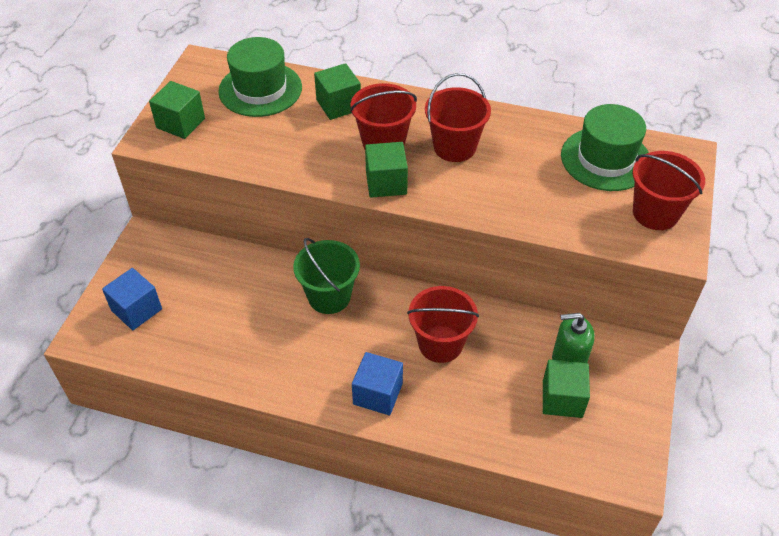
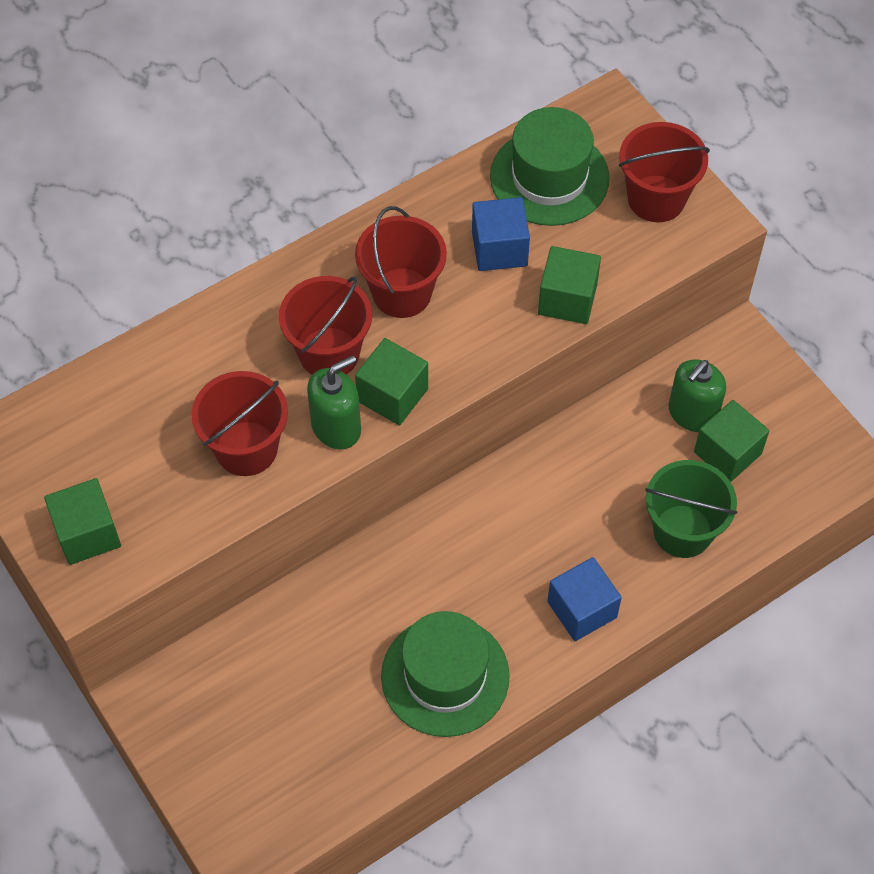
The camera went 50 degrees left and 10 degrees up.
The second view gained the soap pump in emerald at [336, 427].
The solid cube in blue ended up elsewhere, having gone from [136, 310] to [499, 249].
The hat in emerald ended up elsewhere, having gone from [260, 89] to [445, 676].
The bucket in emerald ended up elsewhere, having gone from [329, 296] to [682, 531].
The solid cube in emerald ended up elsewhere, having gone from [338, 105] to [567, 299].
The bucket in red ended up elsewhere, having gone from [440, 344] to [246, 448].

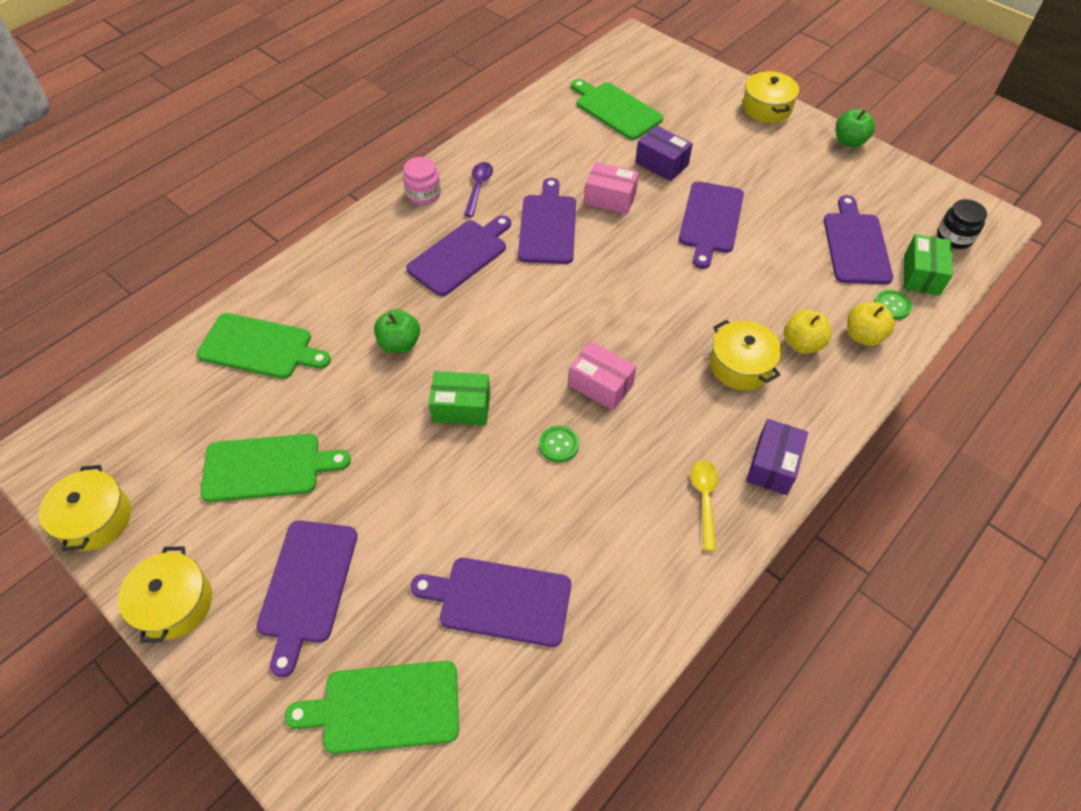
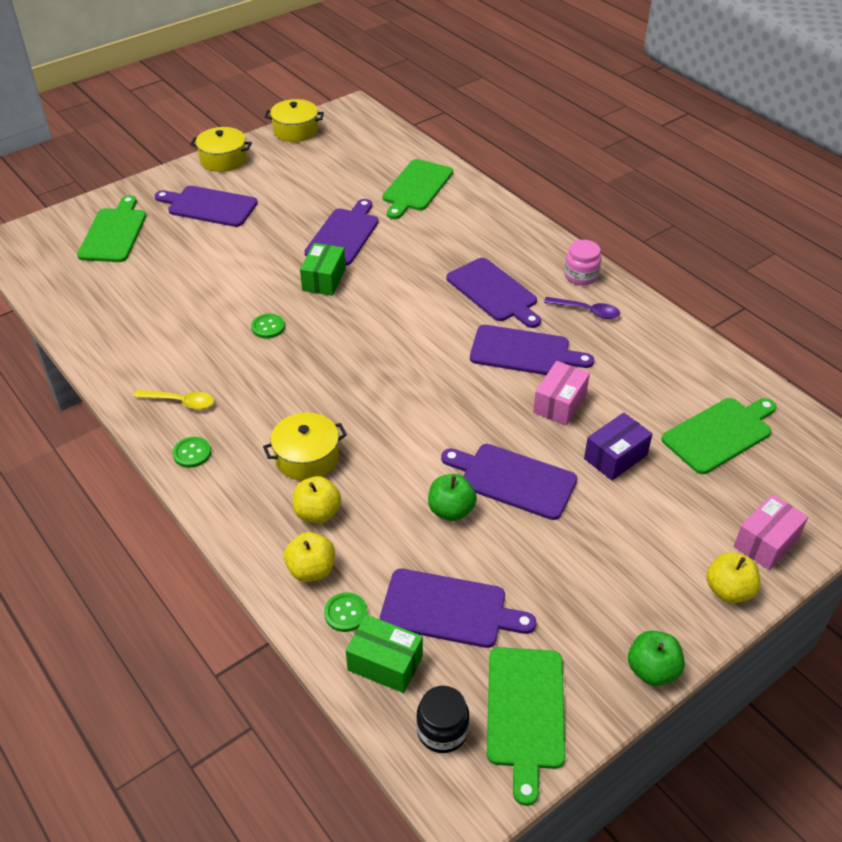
The camera went 100 degrees right and 10 degrees down.
The cutting board in emerald ended up elsewhere, having gone from [267, 467] to [525, 713].
The toy apple in emerald ended up elsewhere, having gone from [399, 344] to [451, 510].
The cutting board in purple ended up elsewhere, having gone from [499, 601] to [343, 235].
The package in pink ended up elsewhere, having gone from [600, 385] to [766, 542].
Where the stockpot in yellow stood at [766, 108], the toy apple in yellow came to stand at [728, 590].
Where the package in purple stood at [773, 465], the shirt button in emerald came to stand at [192, 453].

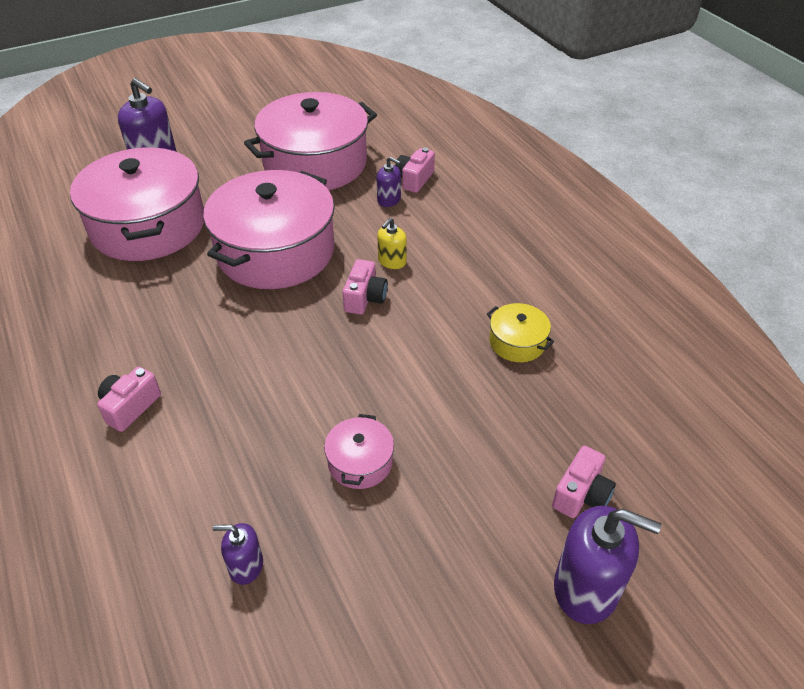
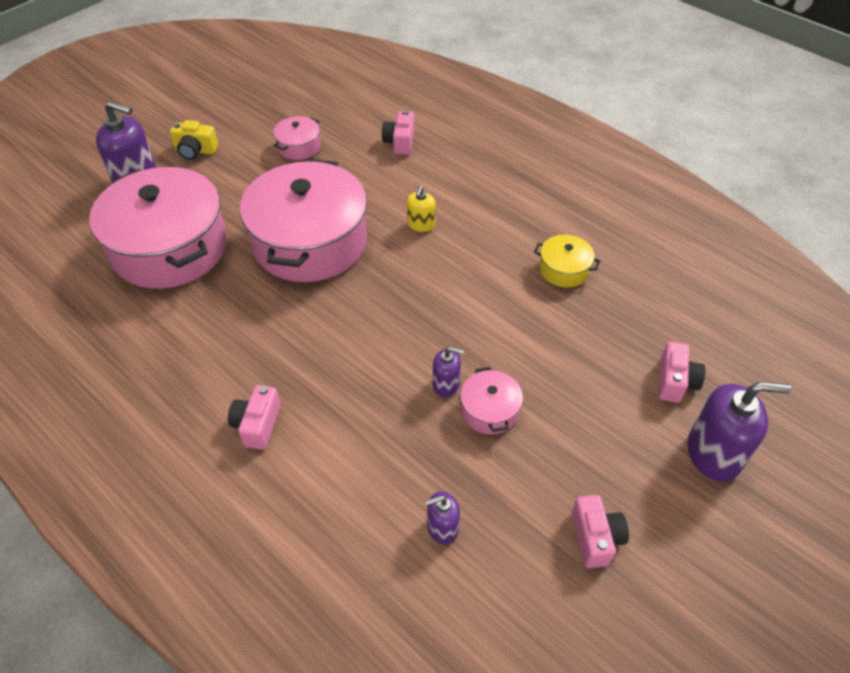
The camera went 20 degrees left and 5 degrees up.
The second view gained the compact camera in yellow at [195, 150].
The compact camera in pink ended up elsewhere, having gone from [365, 298] to [595, 538].
The soap pump in purple ended up elsewhere, having gone from [389, 200] to [446, 384].
The size of the stockpot in pink at [315, 163] changed by a factor of 0.43.

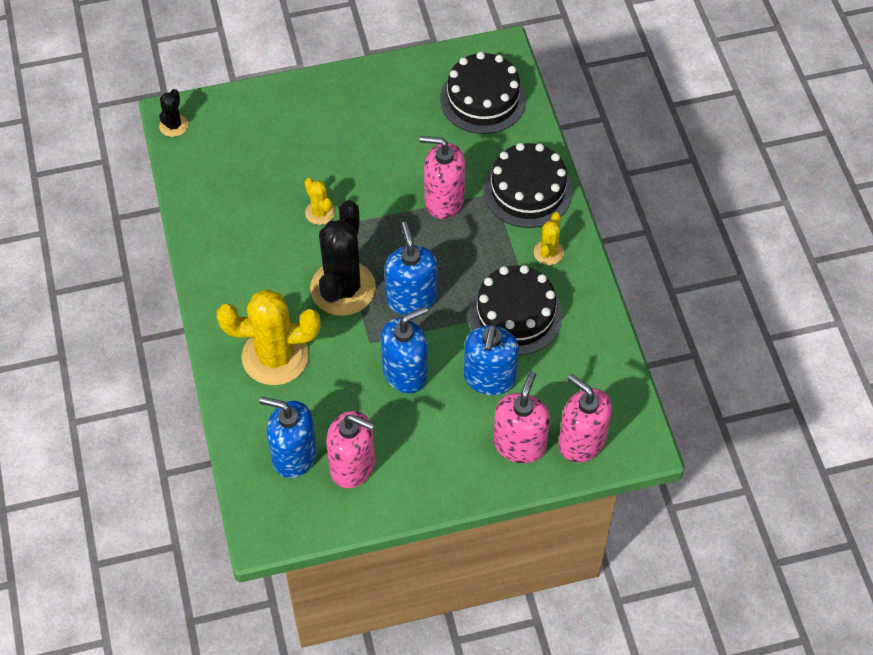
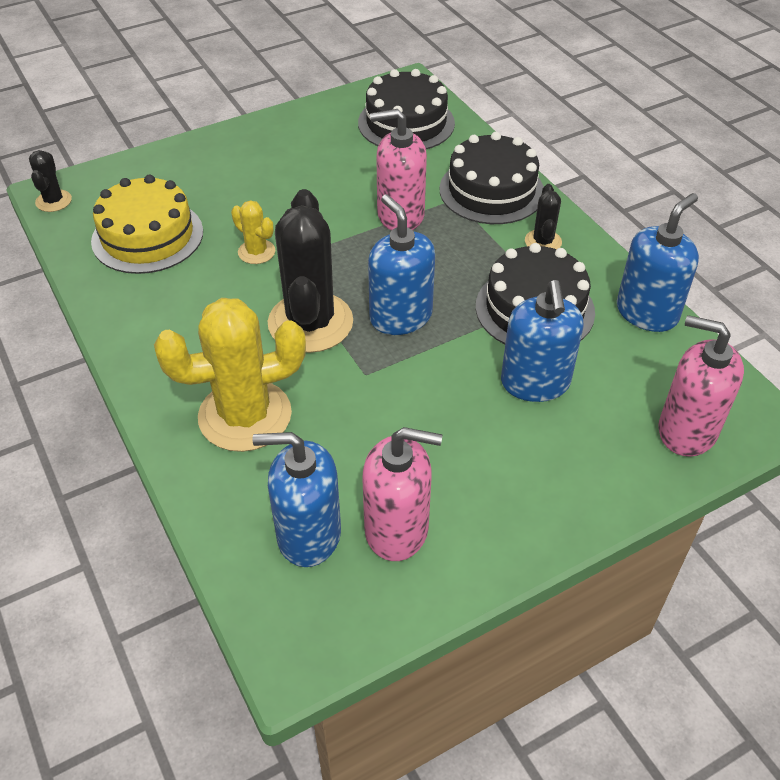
The camera went 15 degrees left and 10 degrees down.
The second view lost the soap pump in pink at [519, 444].
The second view gained the gateau in yellow at [147, 236].
The soap pump in blue ended up elsewhere, having gone from [405, 373] to [647, 312].
What was the prickly plant in yellow at [548, 252] turned into the prickly plant in jet-black at [543, 242].

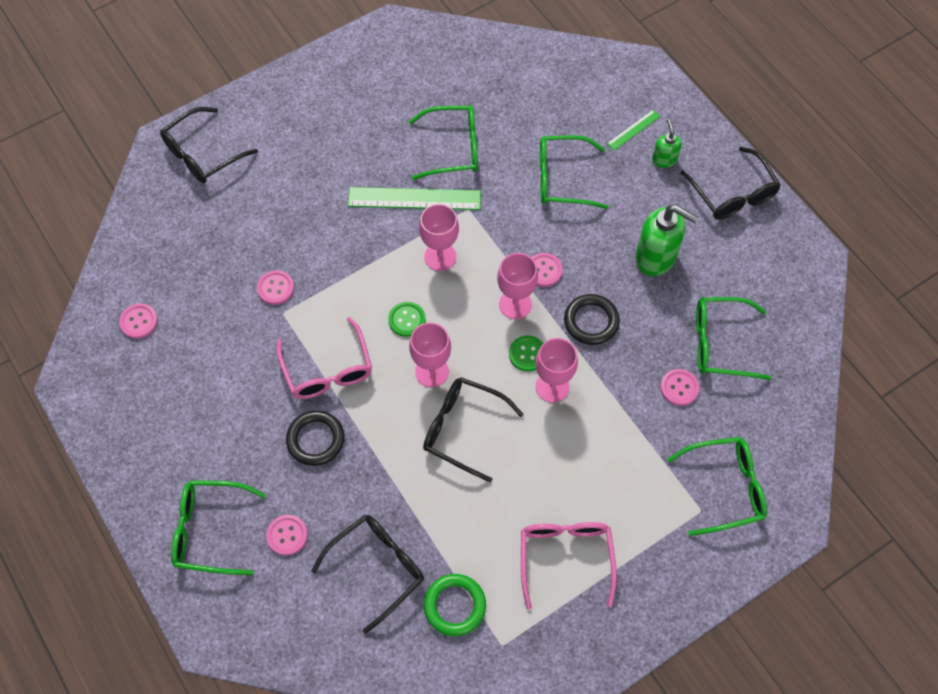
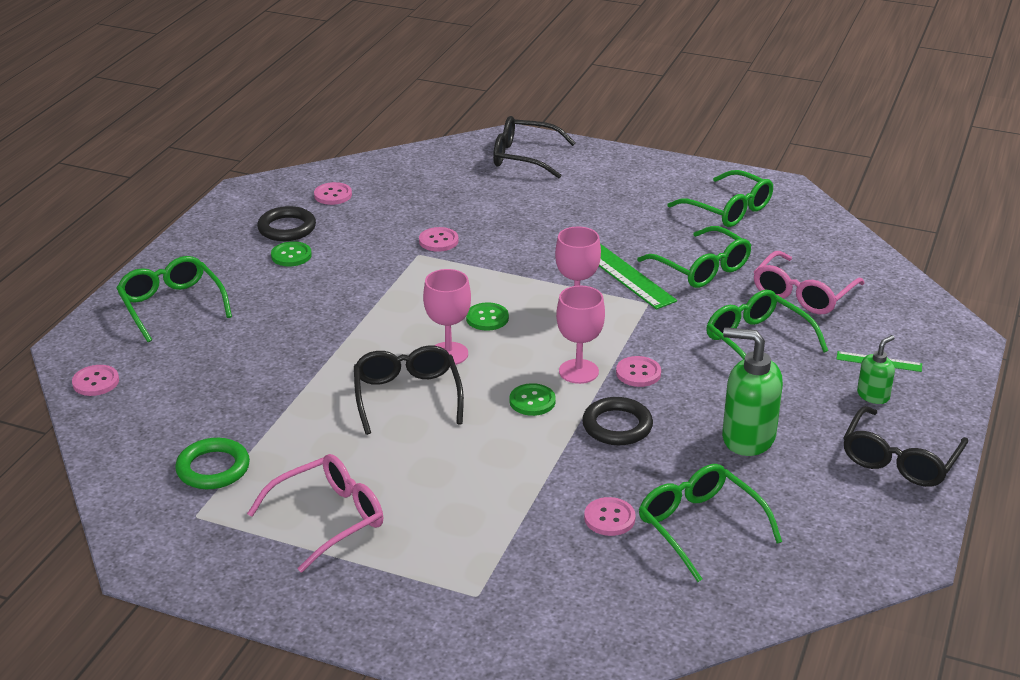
The camera went 55 degrees right and 30 degrees down.
The second view lost the spectacles in jet-black at [377, 568].
The second view lost the wine glass in pink at [552, 387].
The second view gained the shirt button in emerald at [291, 255].
The shirt button in pink ended up elsewhere, having gone from [287, 535] to [96, 382].
The spectacles in pink ended up elsewhere, having gone from [328, 370] to [802, 294].
The hoop in jet-black ended up elsewhere, having gone from [315, 439] to [287, 228].
The spectacles in emerald ended up elsewhere, having gone from [725, 488] to [728, 210].
The soap pump in emerald at [656, 257] ended up facing another way, 120 degrees clockwise from before.

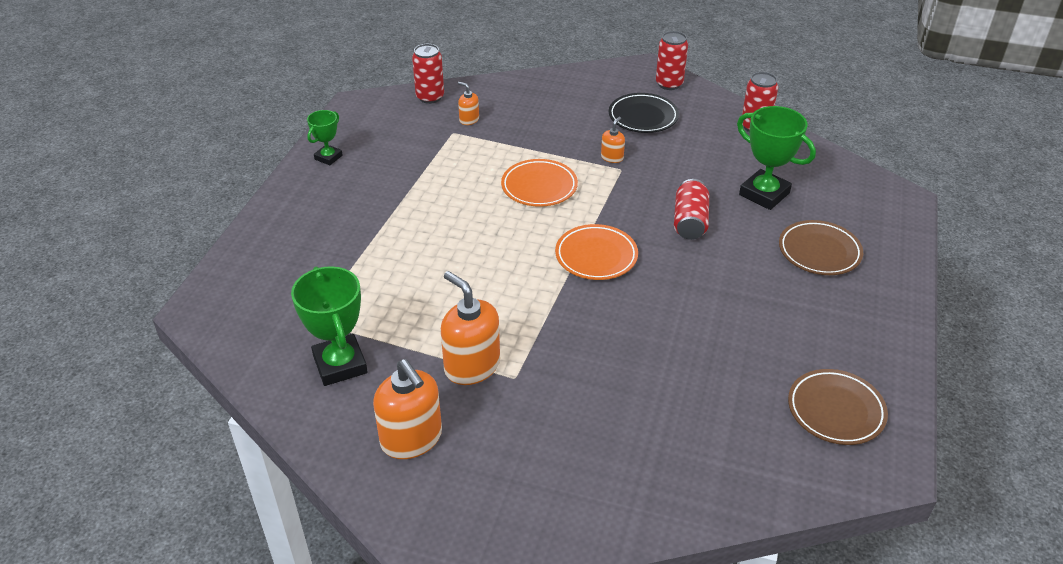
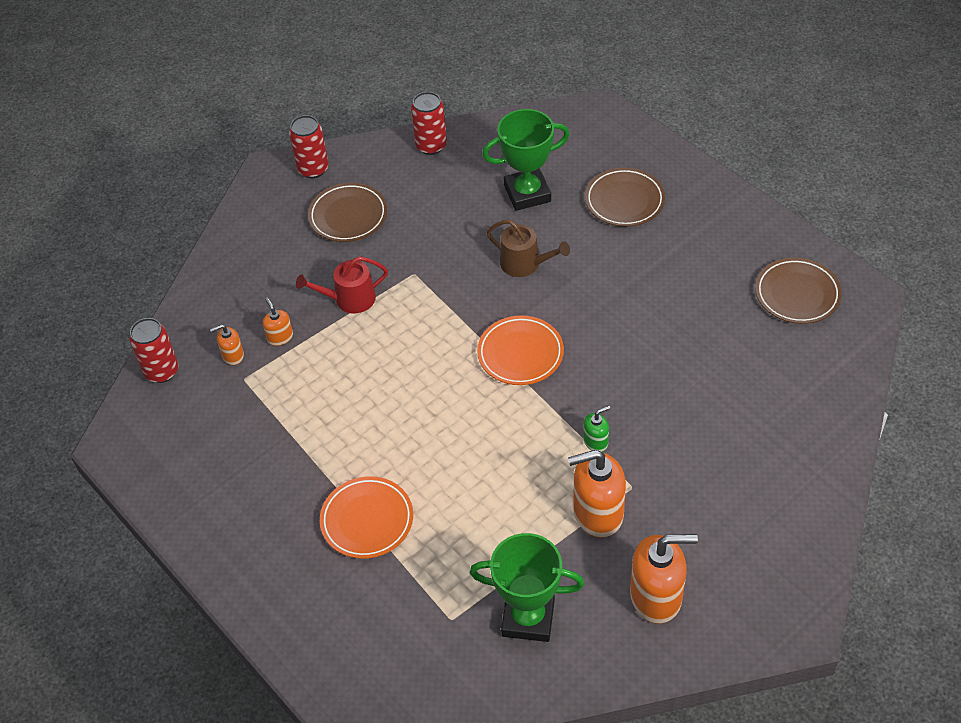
The camera went 55 degrees left and 10 degrees up.
The second view lost the prize cup in emerald at [328, 157].
The second view gained the watering pot in red at [350, 299].
The second view gained the soap pump in emerald at [596, 441].
The flat dish in orange ended up elsewhere, having gone from [539, 187] to [367, 520].
The soap pump in orange ended up elsewhere, having gone from [612, 157] to [280, 337].
Where the soda can in red stood at [690, 222], the watering pot in dark brown came to stand at [525, 264].
What was the flat dish in jet-black at [643, 117] turned into the flat dish in dark brown at [348, 216].

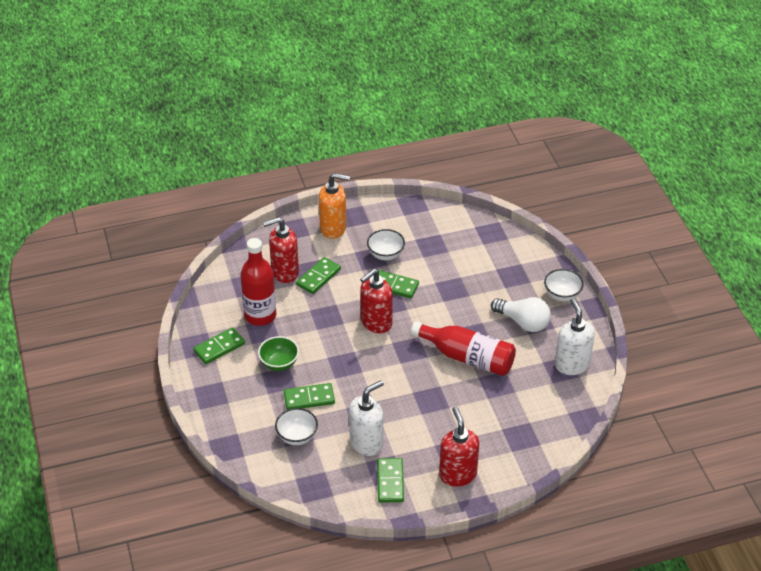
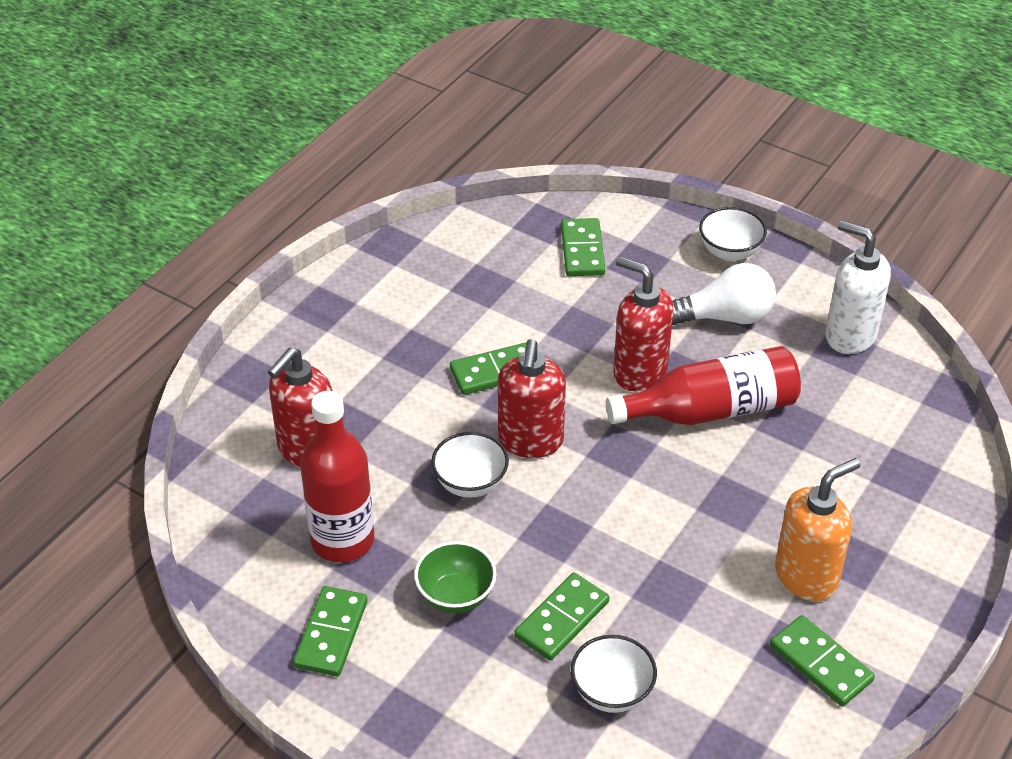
The camera went 40 degrees left and 0 degrees up.
The second view lost the soap pump in snow-white at [366, 443].
The domino in emerald ended up elsewhere, having gone from [318, 277] to [582, 250].
The soap pump in orange ended up elsewhere, having gone from [333, 228] to [806, 576].
The deep dish in snow-white ended up elsewhere, having gone from [385, 254] to [470, 483].
The soap pump in red ended up elsewhere, having gone from [457, 474] to [639, 372].

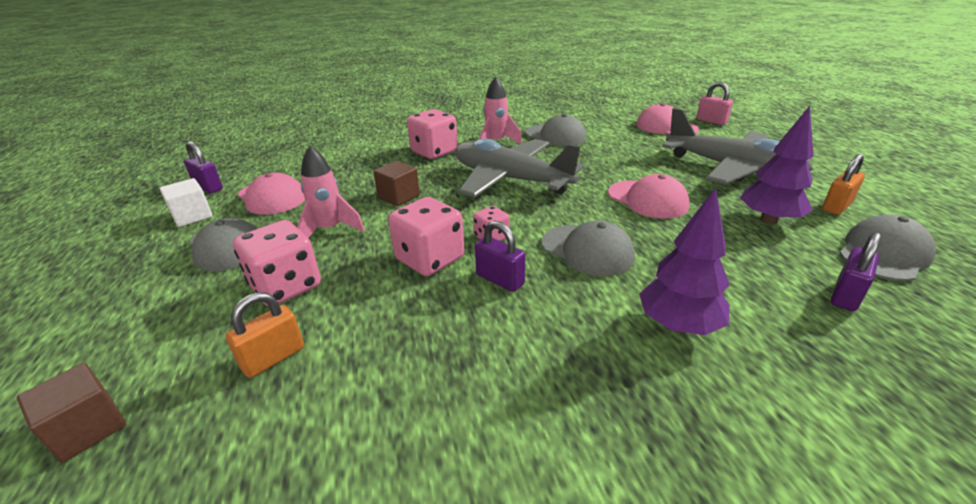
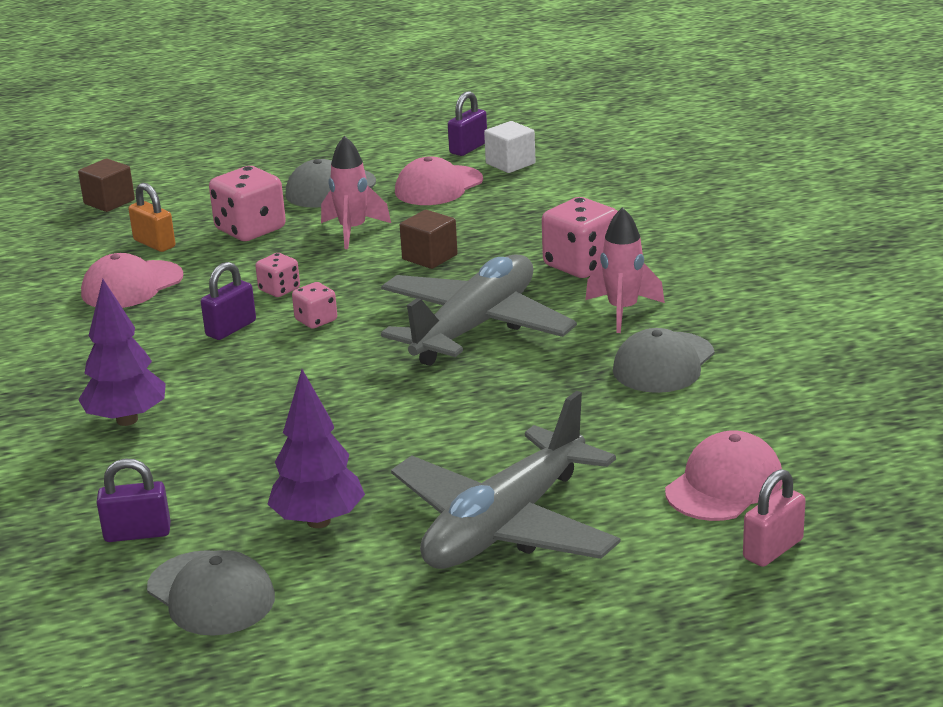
The camera went 90 degrees right and 5 degrees down.
The second view lost the baseball cap in gray at [587, 250].
The second view lost the padlock in orange at [836, 206].
The solid cube in snow-white ended up elsewhere, having gone from [192, 216] to [510, 163].
The baseball cap in pink ended up elsewhere, having gone from [647, 199] to [132, 285].
The padlock in purple at [846, 295] ended up facing another way, 45 degrees counterclockwise from before.
The size of the game die in pink at [430, 259] changed by a factor of 0.54.

